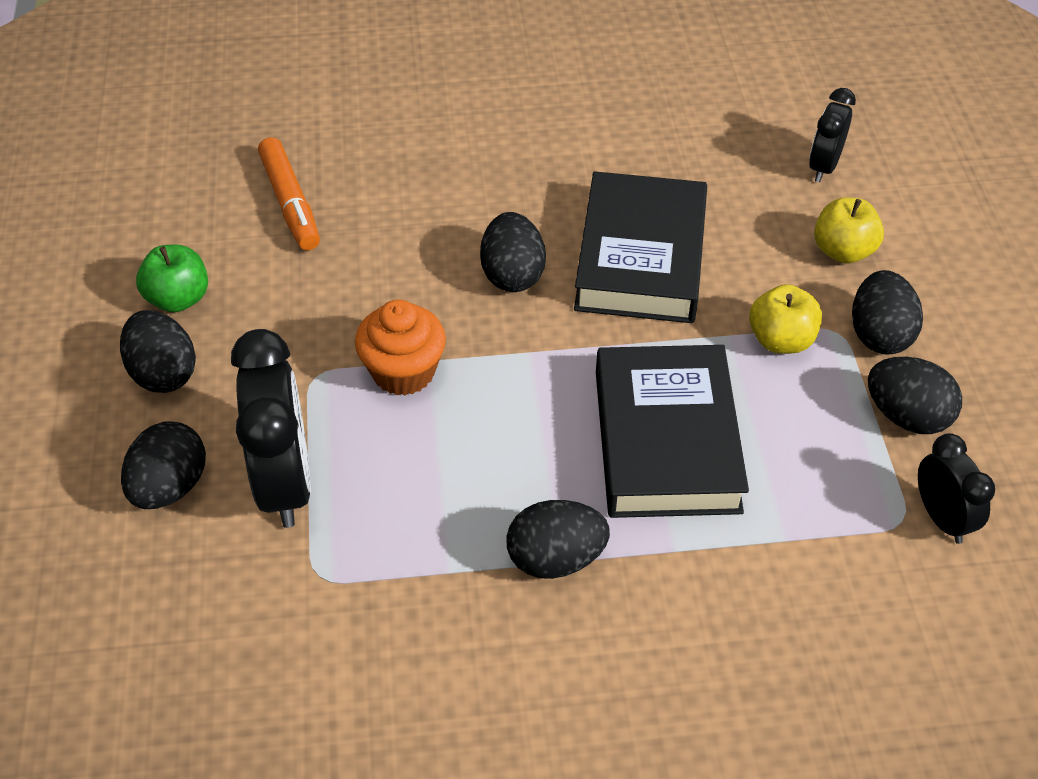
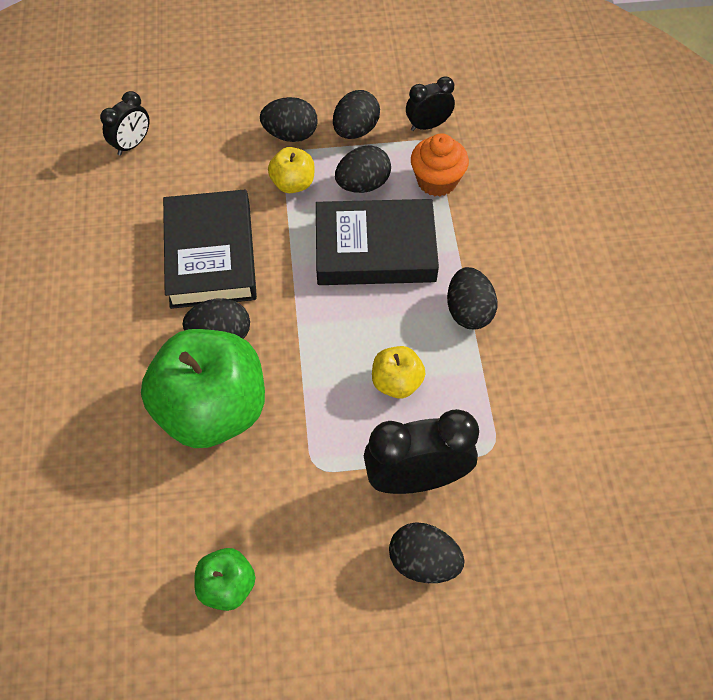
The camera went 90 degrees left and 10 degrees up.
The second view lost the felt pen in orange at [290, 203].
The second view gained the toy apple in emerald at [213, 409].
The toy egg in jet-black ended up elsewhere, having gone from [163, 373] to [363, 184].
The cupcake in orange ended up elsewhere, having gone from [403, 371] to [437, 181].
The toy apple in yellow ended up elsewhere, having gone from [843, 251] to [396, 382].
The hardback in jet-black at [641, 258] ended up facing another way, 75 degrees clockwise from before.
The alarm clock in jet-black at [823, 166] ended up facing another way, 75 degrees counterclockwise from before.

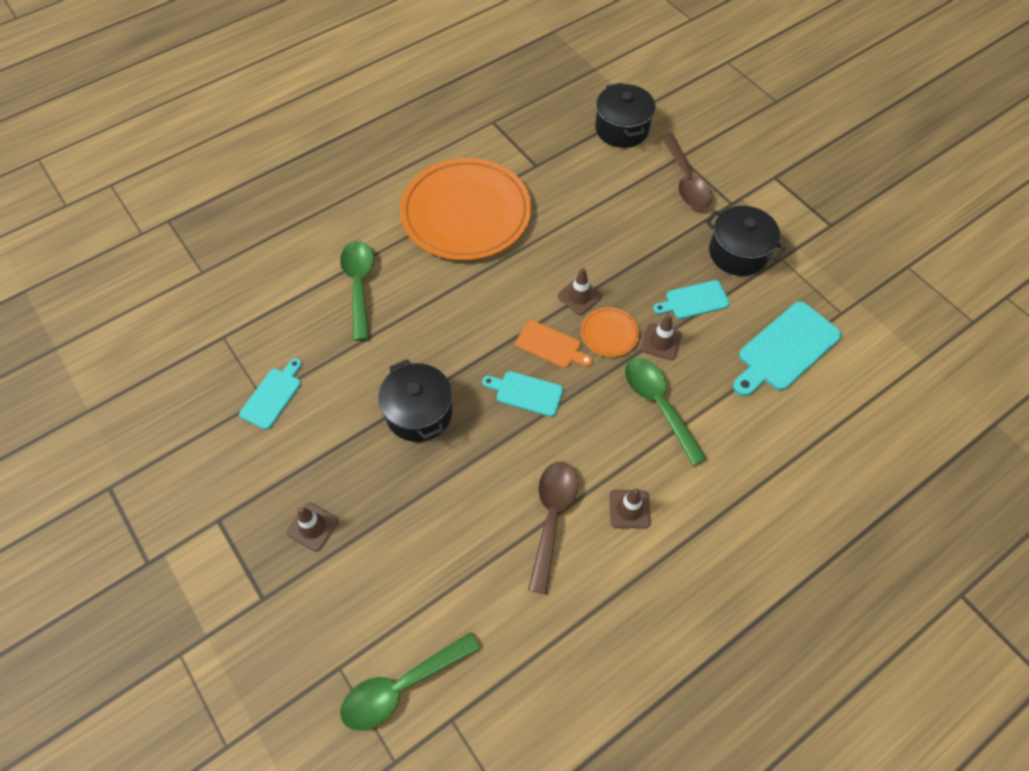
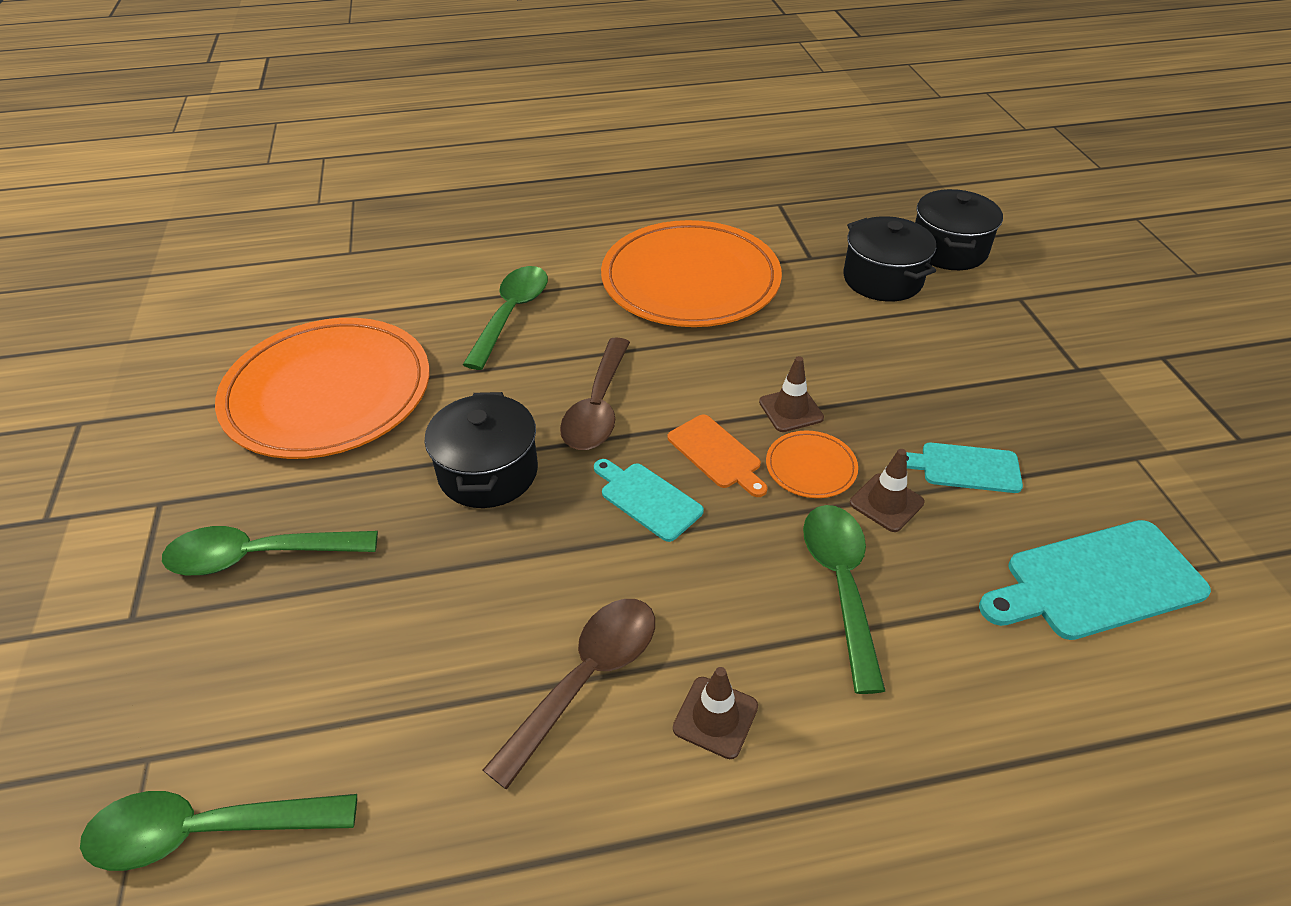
The camera went 25 degrees right and 15 degrees down.
The tablespoon in dark brown ended up elsewhere, having gone from [685, 180] to [597, 407].
The stockpot in jet-black ended up elsewhere, having gone from [738, 253] to [882, 279].
Where the cutting board in teal stood at [272, 396], the flat dish in orange came to stand at [328, 393].
Where the safety cone in dark brown stood at [312, 527], the tablespoon in emerald came to stand at [258, 556].

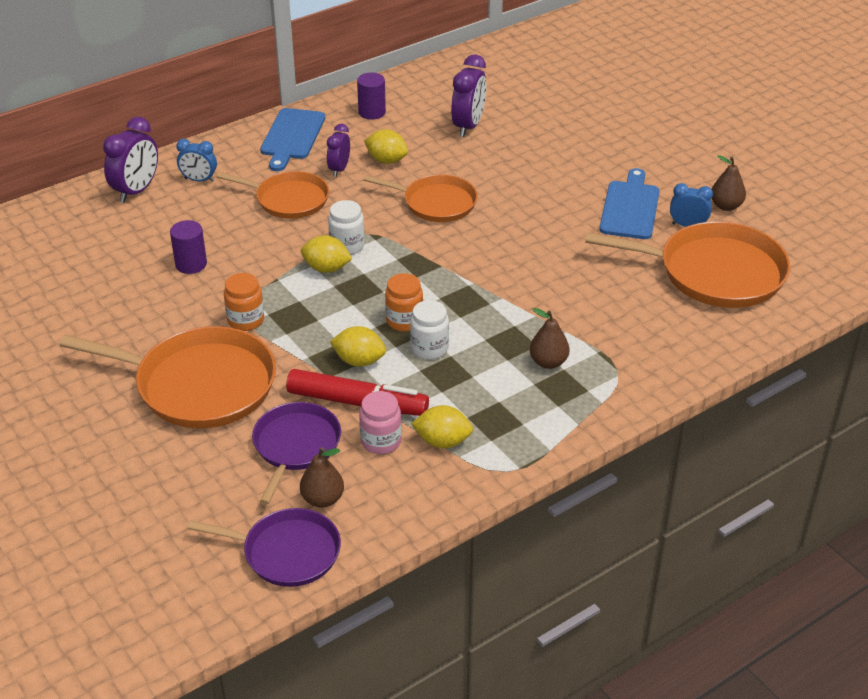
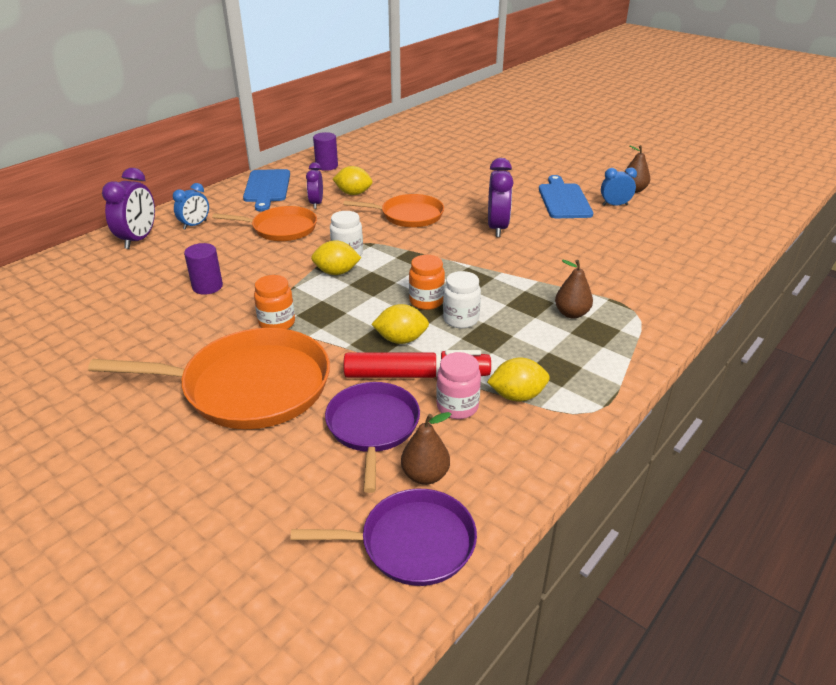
The camera went 15 degrees left and 5 degrees down.
The second view lost the pan in orange at [714, 272].
The alarm clock in purple ended up elsewhere, having gone from [468, 126] to [497, 228].
The alarm clock in blue at [199, 180] ended up facing another way, 45 degrees counterclockwise from before.

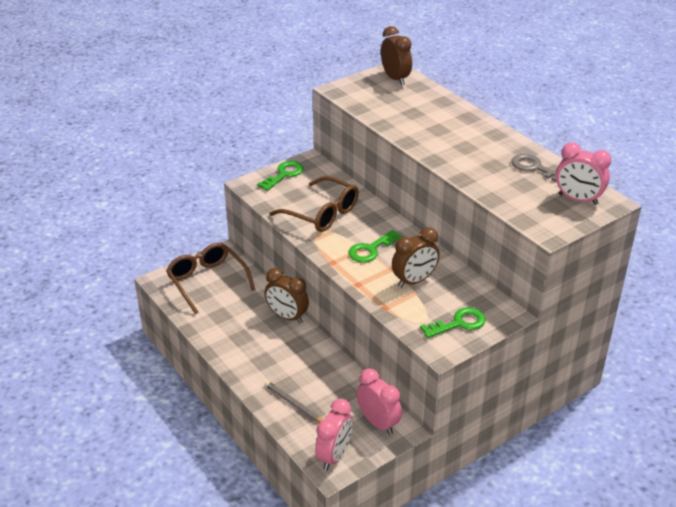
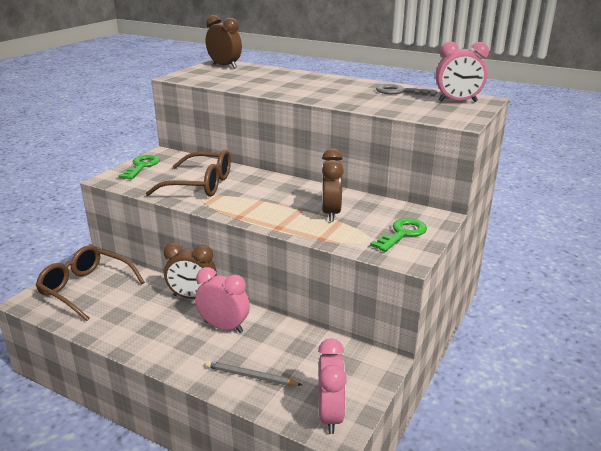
The camera went 25 degrees left and 10 degrees down.
The second view lost the door key in emerald at [371, 249].
The alarm clock in pink ended up elsewhere, having gone from [378, 423] to [224, 327].
The alarm clock in dark brown at [414, 281] ended up facing another way, 150 degrees clockwise from before.

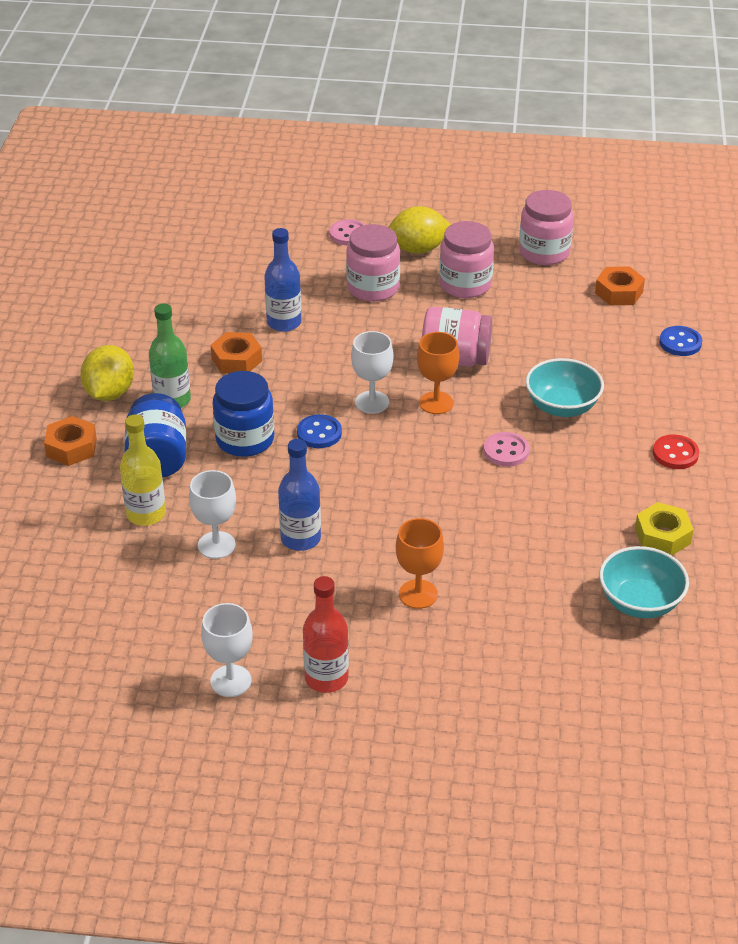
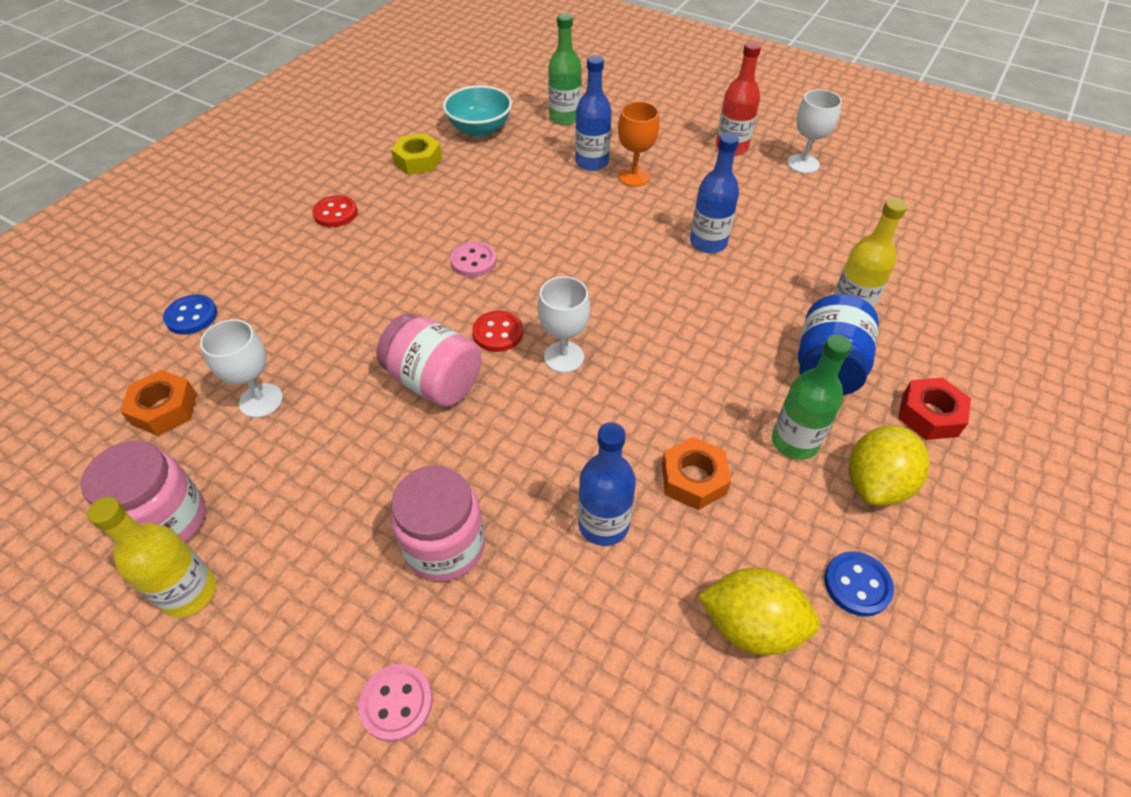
The camera went 155 degrees left and 10 degrees up.
The second view lost the jam jar in blue at [245, 439].
The second view lost the jam jar in pink at [465, 284].
The second view lost the deep dish in teal at [562, 407].
The second view gained the bottle in yellow at [189, 592].
The second view gained the bottle in emerald at [564, 118].
The second view gained the bottle in blue at [592, 162].
The wine glass in snow-white ended up elsewhere, having gone from [216, 545] to [261, 400].
The shirt button in blue ended up elsewhere, having gone from [319, 433] to [857, 585].
The toy lemon in yellow ended up elsewhere, having gone from [418, 249] to [751, 625].
Where the wine glass in orange stood at [436, 403], the shirt button in red came to stand at [498, 333].
What was the nut in orange at [71, 447] turned into the nut in red at [929, 415].

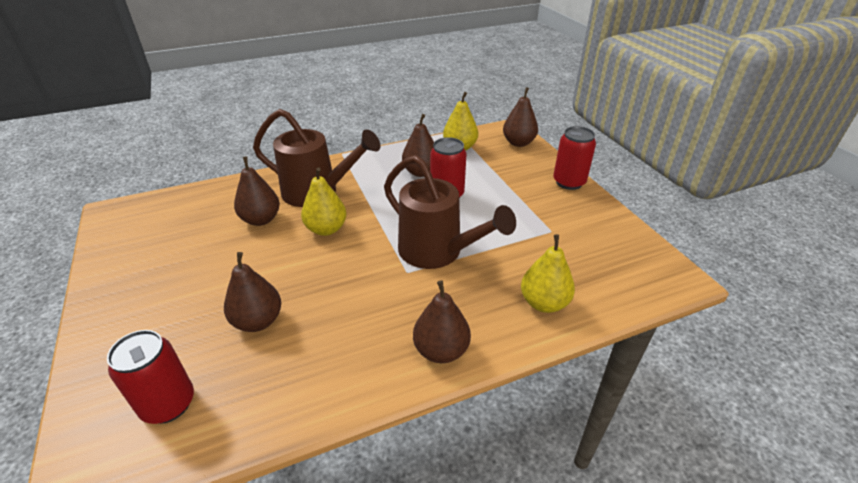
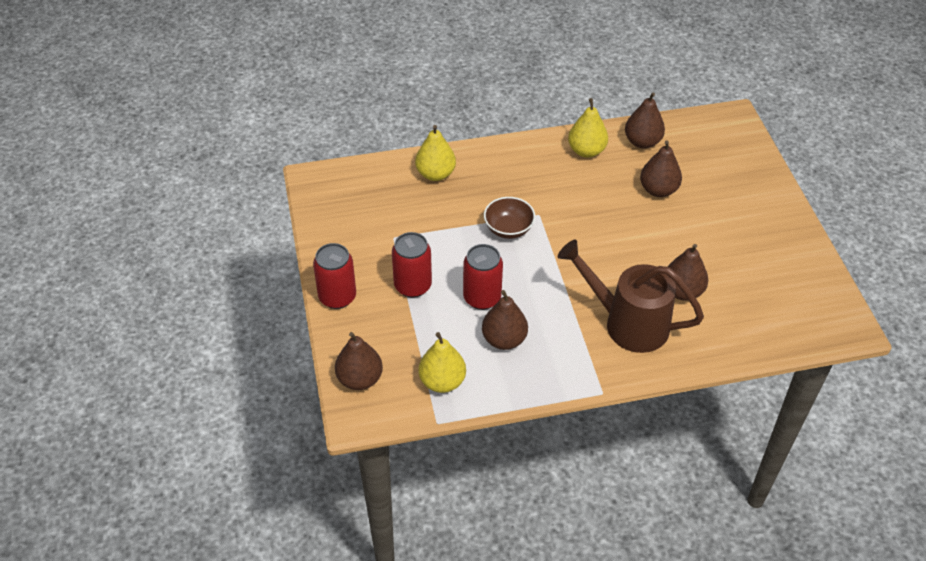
The camera went 170 degrees left and 10 degrees up.
The soda can in red ended up elsewhere, having gone from [168, 404] to [412, 286].
The toy pear in yellow ended up elsewhere, having gone from [326, 229] to [586, 151].
The toy pear in dark brown ended up elsewhere, having gone from [441, 350] to [642, 142].
Where the watering pot in dark brown stood at [437, 252], the deep dish in dark brown came to stand at [508, 229].

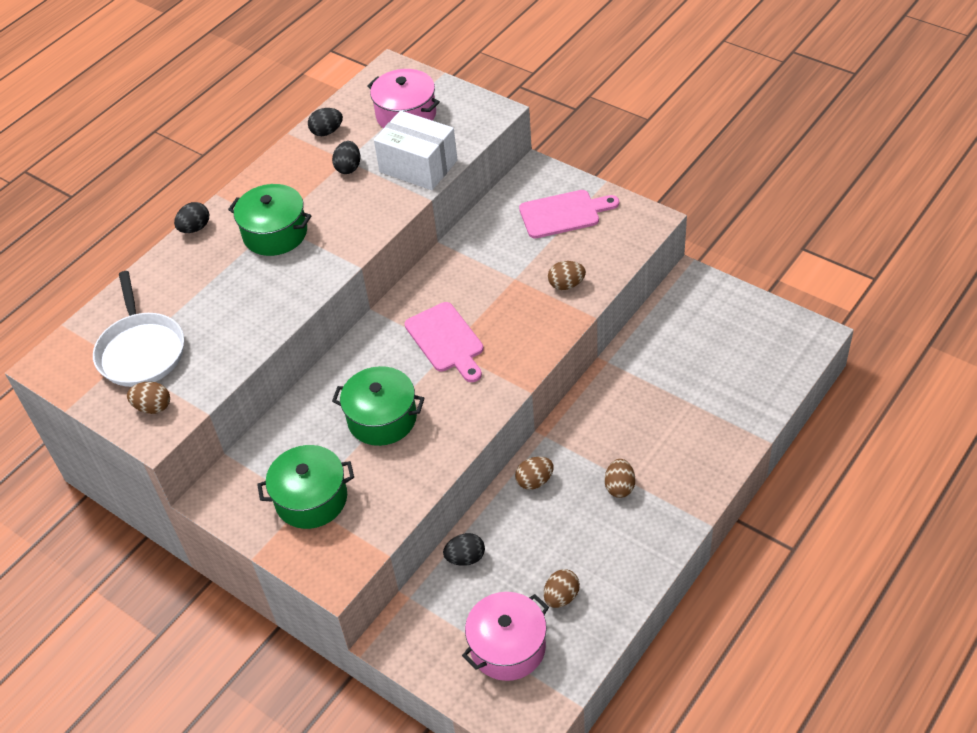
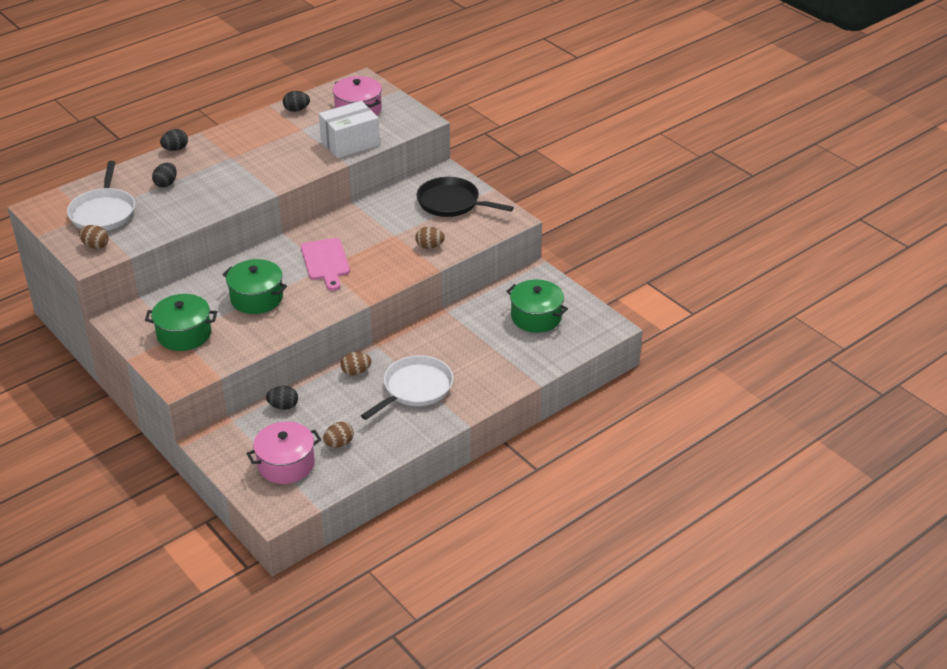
The camera went 10 degrees right and 10 degrees down.
The stockpot in emerald ended up elsewhere, having gone from [275, 233] to [536, 317].
The toy egg in jet-black ended up elsewhere, having gone from [348, 167] to [166, 184].
Where the cutting board in pink stood at [563, 214], the pan in jet-black came to stand at [451, 203].
Where the toy egg in dark brown stood at [619, 487], the pan in snow-white came to stand at [415, 388].
The package in snow-white at [418, 166] ended up facing another way, 75 degrees counterclockwise from before.

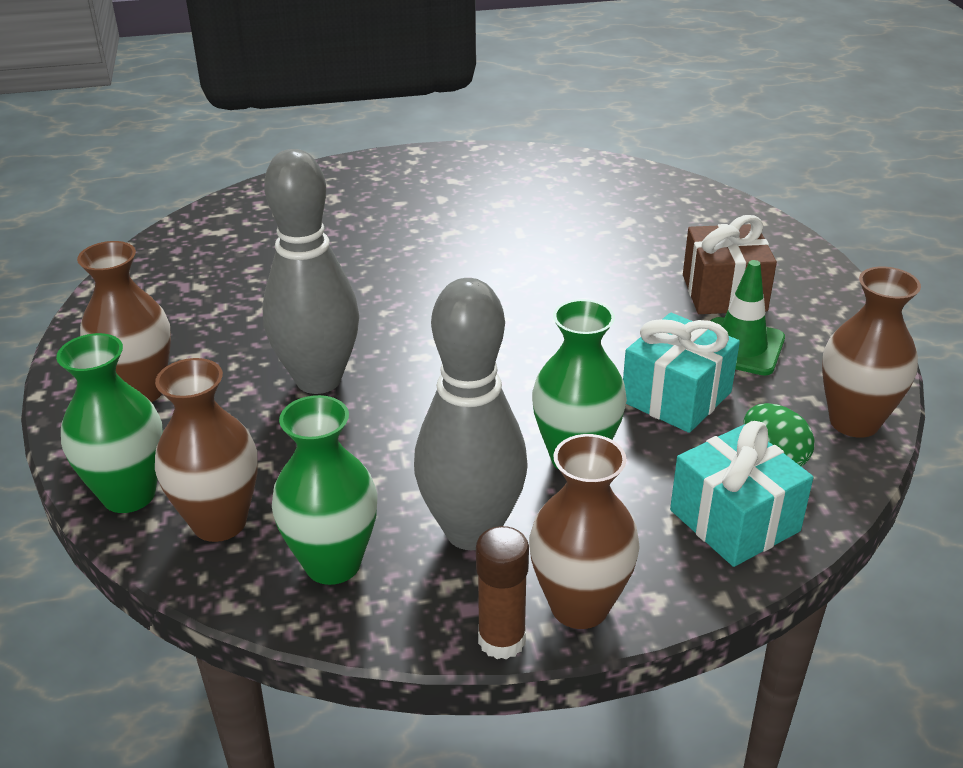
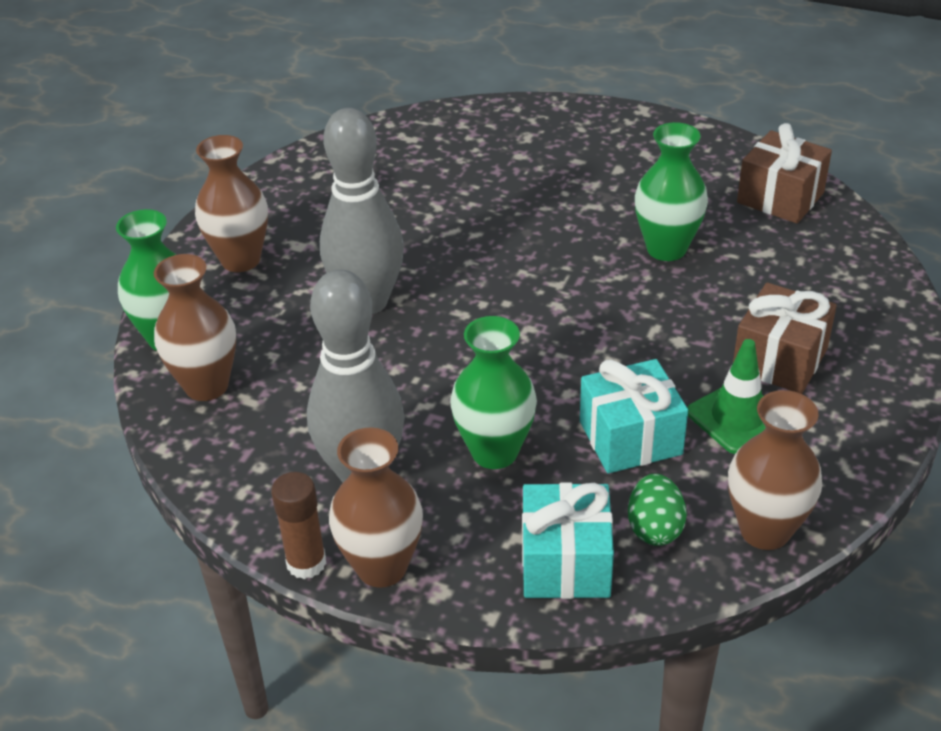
The camera went 35 degrees right and 5 degrees up.
The second view gained the gift in dark brown at [780, 198].
The flower vase in emerald ended up elsewhere, having gone from [333, 563] to [666, 249].

